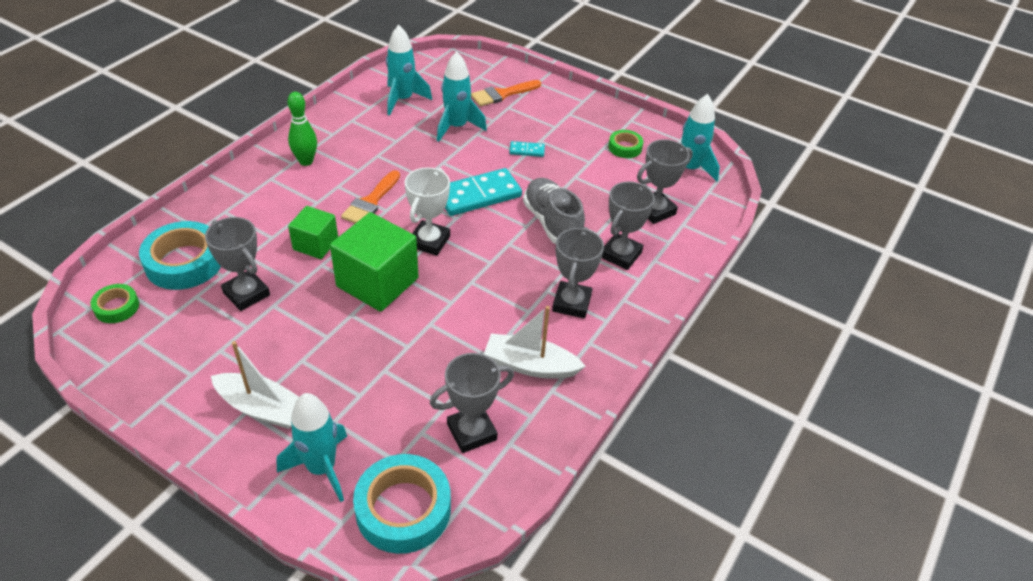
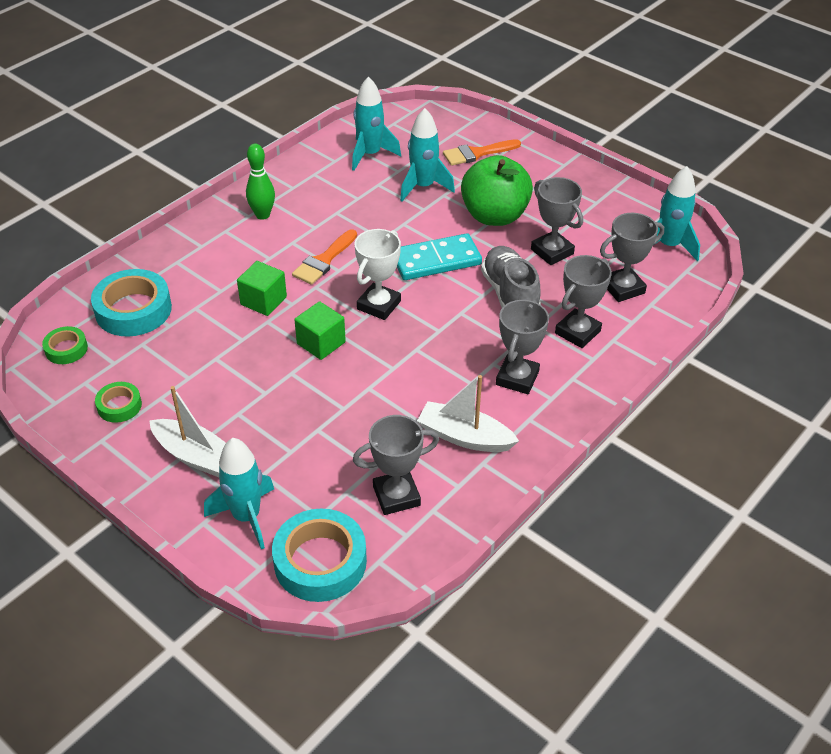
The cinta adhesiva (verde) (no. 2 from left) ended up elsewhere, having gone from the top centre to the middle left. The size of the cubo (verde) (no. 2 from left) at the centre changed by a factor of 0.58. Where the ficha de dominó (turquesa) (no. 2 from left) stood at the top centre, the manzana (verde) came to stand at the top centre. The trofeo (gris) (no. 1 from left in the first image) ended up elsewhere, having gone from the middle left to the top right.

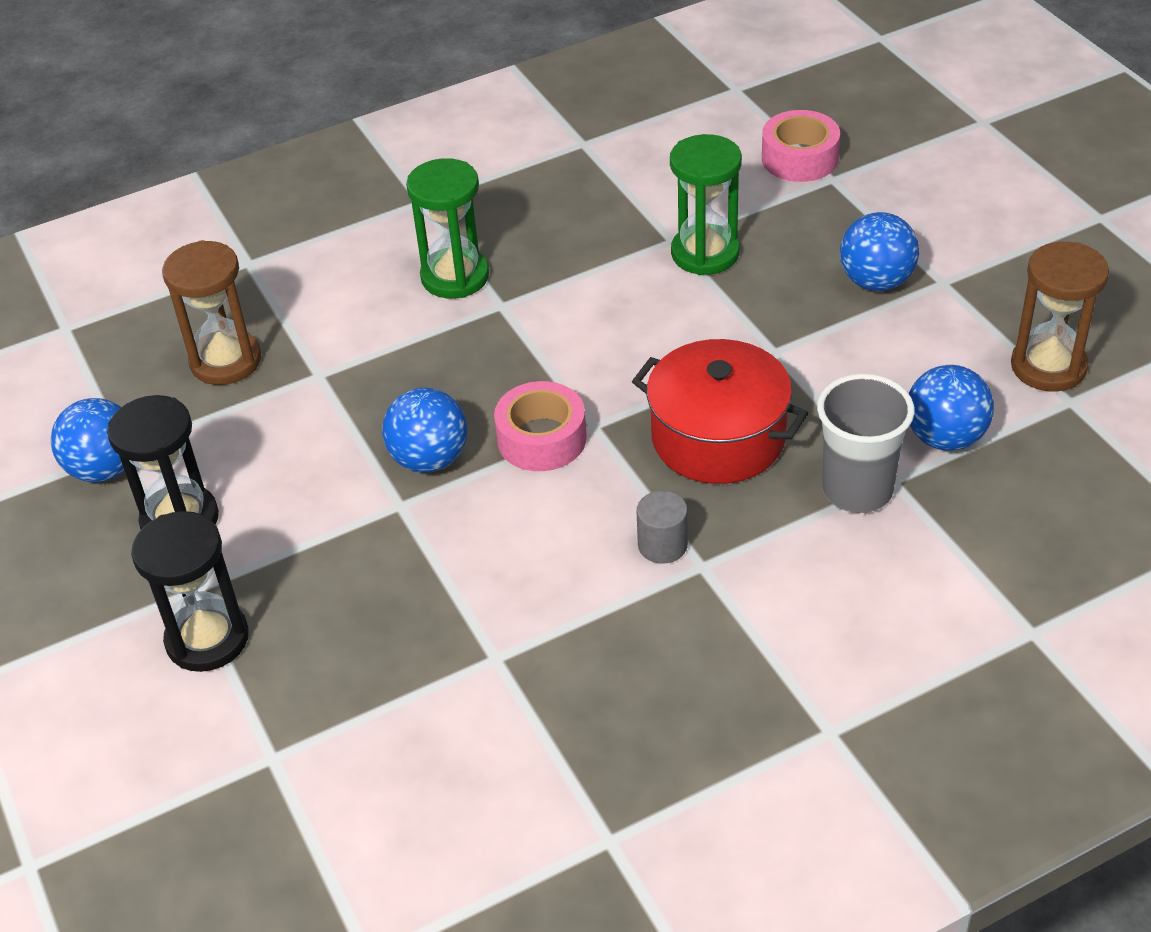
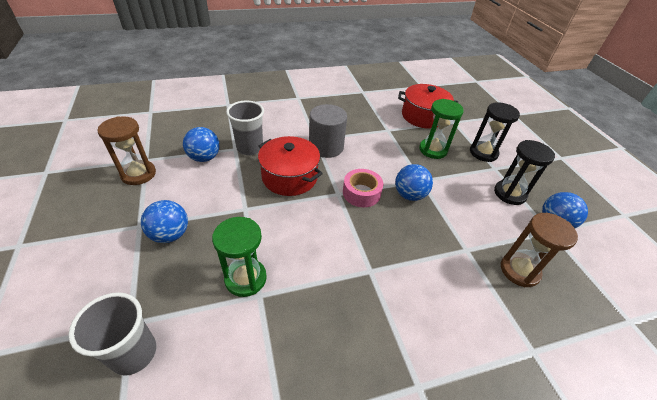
Where the cinta adhesiva (rosa) (no. 2 from left) stood at the top right, the vaso (gris) (no. 1 from left) came to stand at the bottom left. The size of the cilindro (gris) at the centre changed by a factor of 1.97. The second view gained the olla (rojo) (no. 2 from left) at the top centre. The reloj de arena (verde) (no. 1 from left in the first image) ended up elsewhere, having gone from the top centre to the top right.

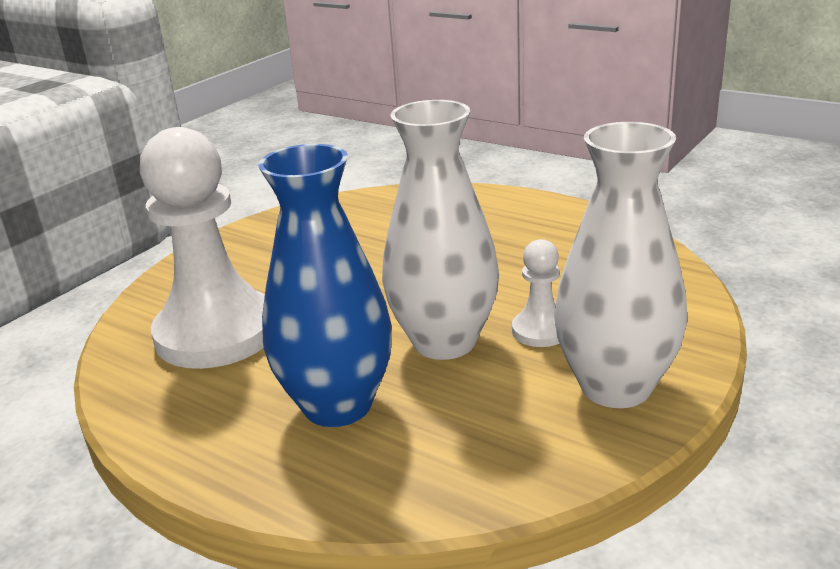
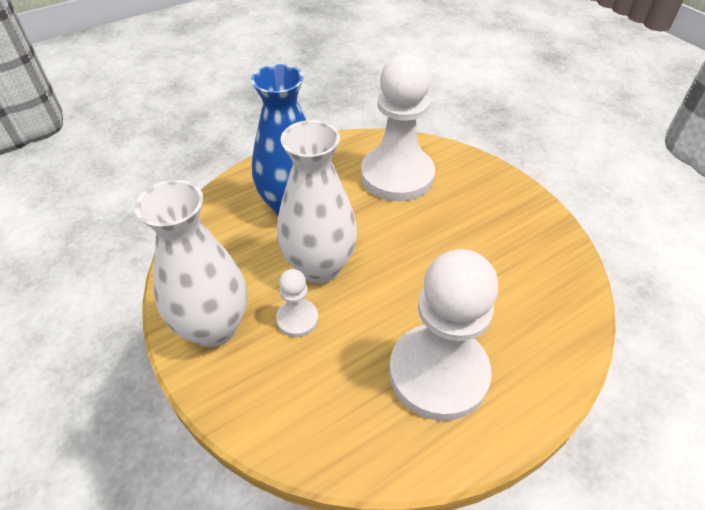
The second view gained the peón (blanco) (no. 3 from left) at the centre.

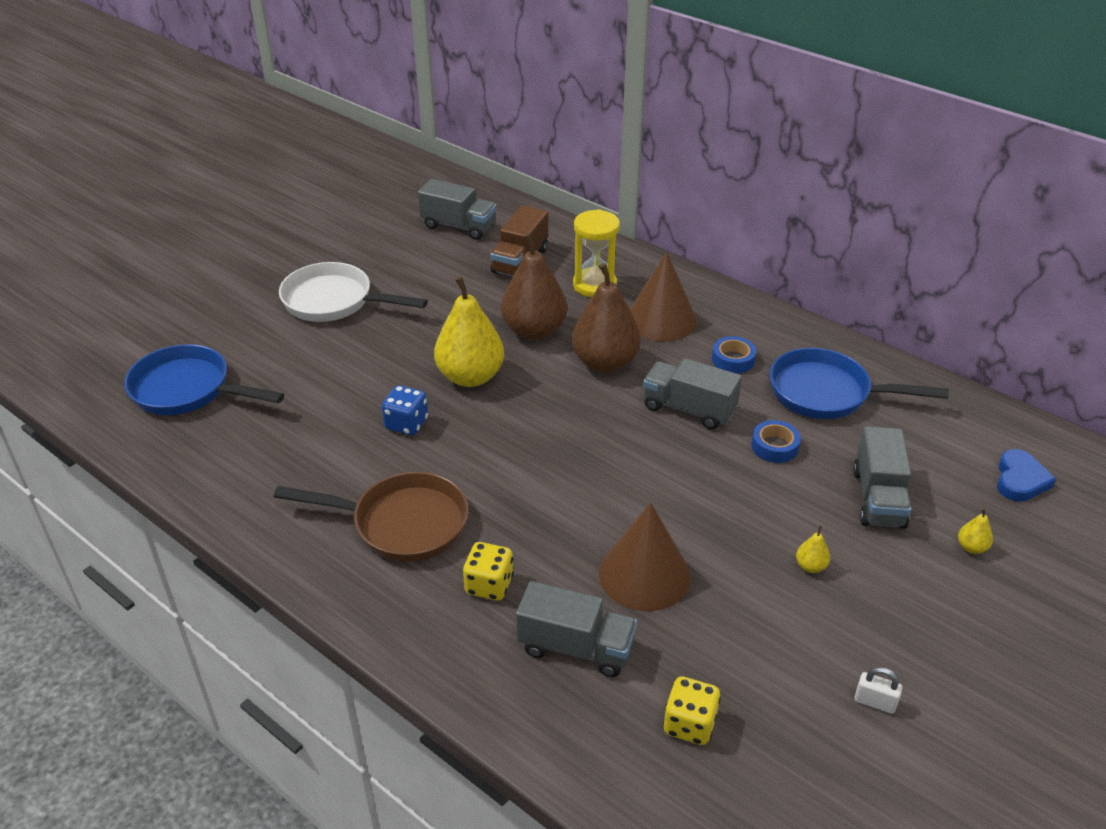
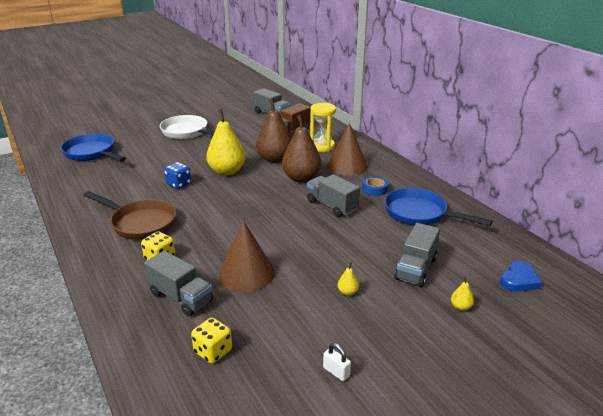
The second view lost the cinta adhesiva (azul) (no. 2 from left) at the middle right.

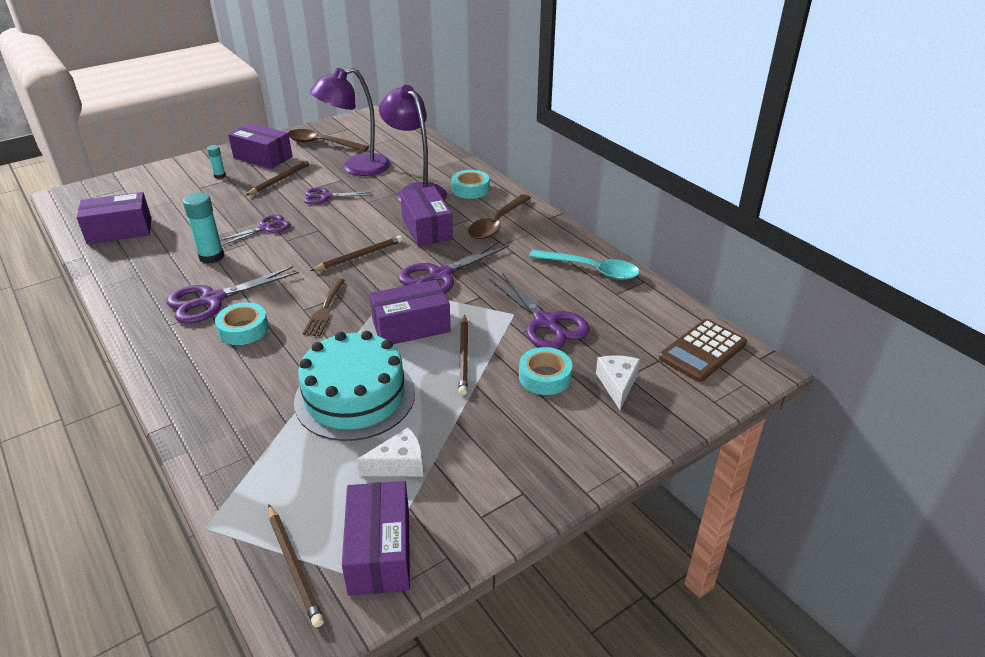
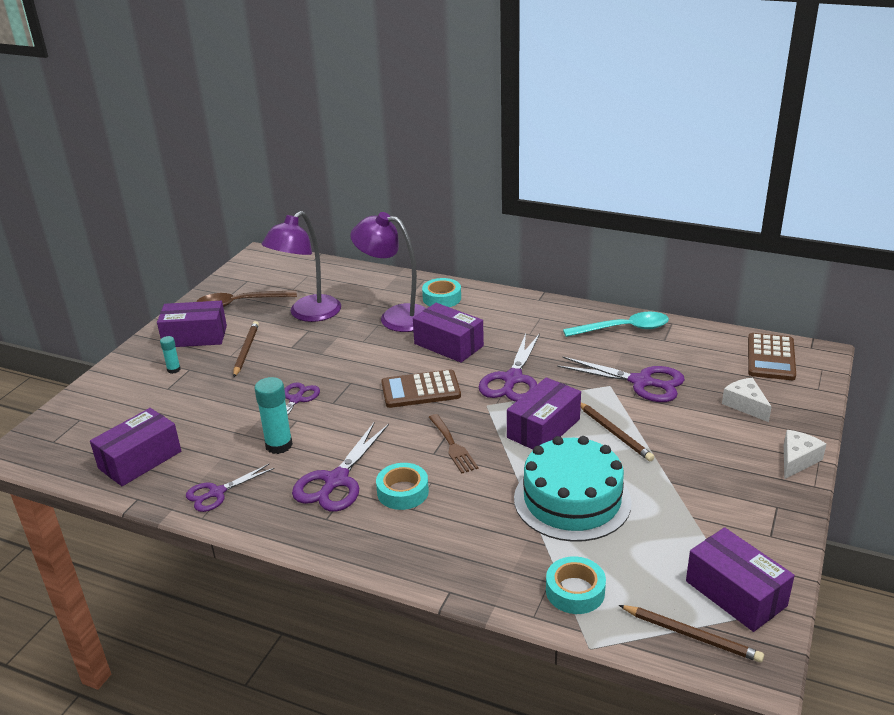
The tijeras (morado) (no. 3 from left in the first image) ended up elsewhere, having gone from the top centre to the bottom left. Where the lápiz (marrón) (no. 3 from left) stood at the centre, the calculadora (marrón) (no. 1 from left) came to stand at the centre. The cinta adhesiva (turquesa) (no. 3 from left) ended up elsewhere, having gone from the centre to the bottom centre. The queso (blanco) (no. 1 from left in the first image) ended up elsewhere, having gone from the bottom centre to the middle right. The second view lost the cuchara (marrón) (no. 2 from left) at the top centre.

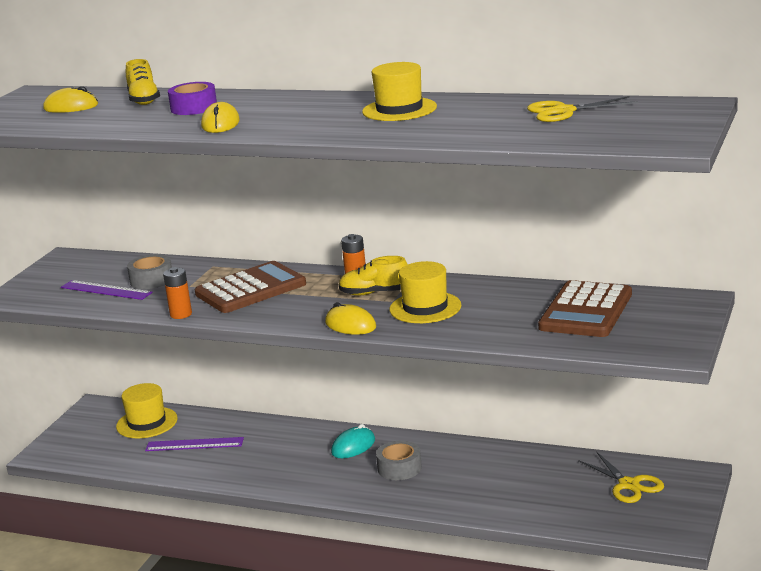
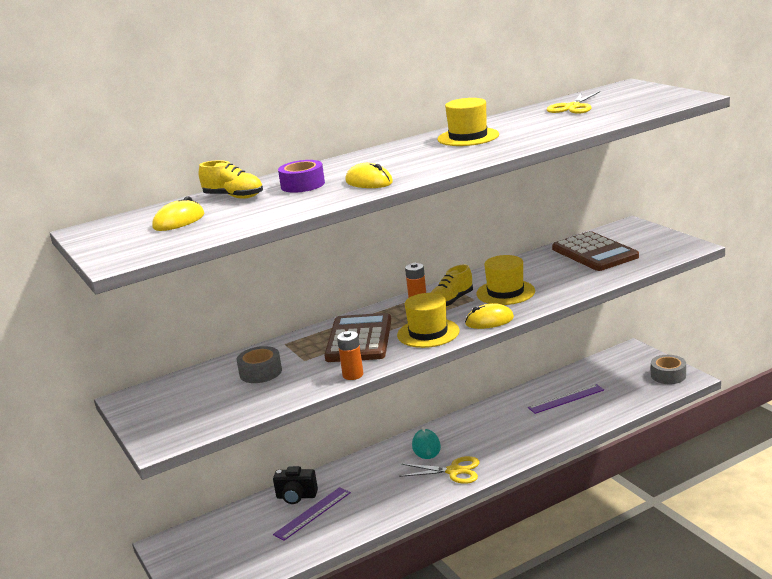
The second view gained the cámara (negro) at the bottom centre. The sombrero (amarillo) (no. 1 from left) ended up elsewhere, having gone from the bottom left to the centre. The tijeras (amarillo) (no. 2 from left in the first image) ended up elsewhere, having gone from the bottom right to the bottom centre. The regla (morado) (no. 1 from left in the first image) ended up elsewhere, having gone from the middle left to the bottom right. The cinta adhesiva (gris) (no. 2 from left) ended up elsewhere, having gone from the bottom centre to the middle right.

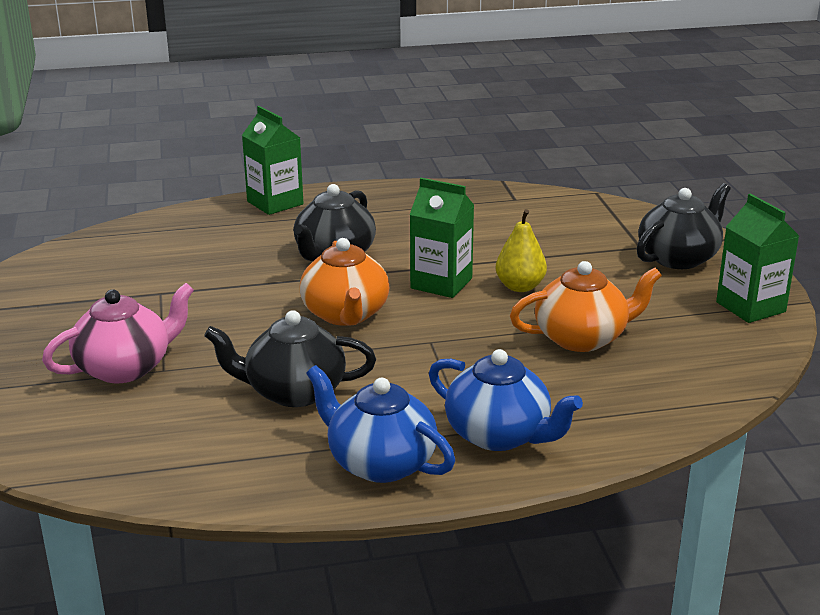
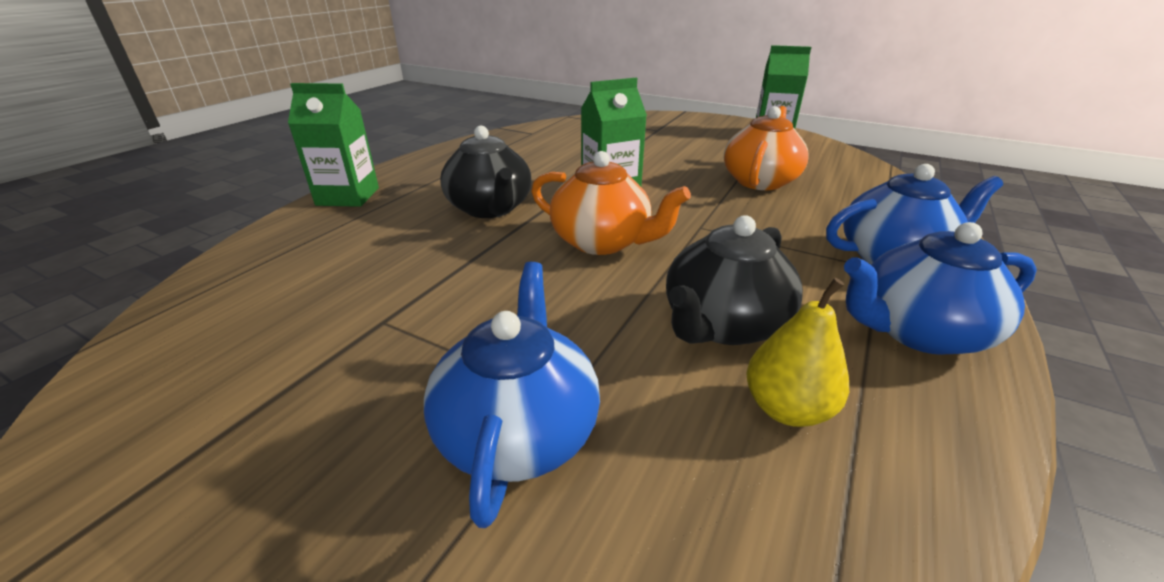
What was the tetera (rosa) at the middle left turned into the tetera (azul) (no. 1 from left) at the bottom centre. The pera (amarillo) ended up elsewhere, having gone from the centre to the middle right. The second view lost the tetera (negro) (no. 3 from left) at the middle right.

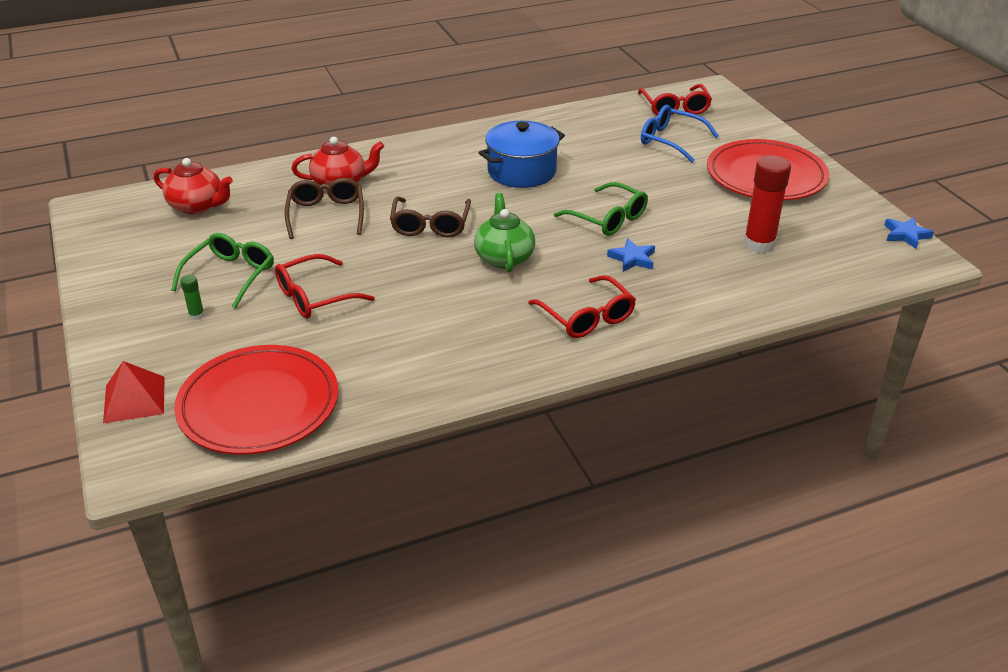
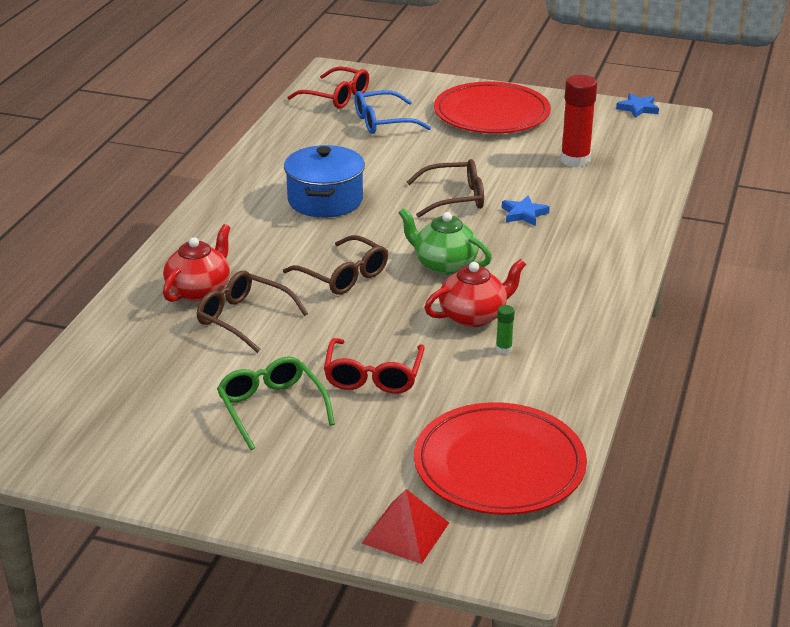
What was the gafas (verde) (no. 2 from left) at the top centre turned into the gafas (marrón) (no. 3 from left) at the top centre. The tetera (rojo) (no. 1 from left in the first image) ended up elsewhere, having gone from the top left to the centre. The barra de pegamento (verde) ended up elsewhere, having gone from the middle left to the centre. The second view lost the gafas (rojo) (no. 2 from left) at the centre.

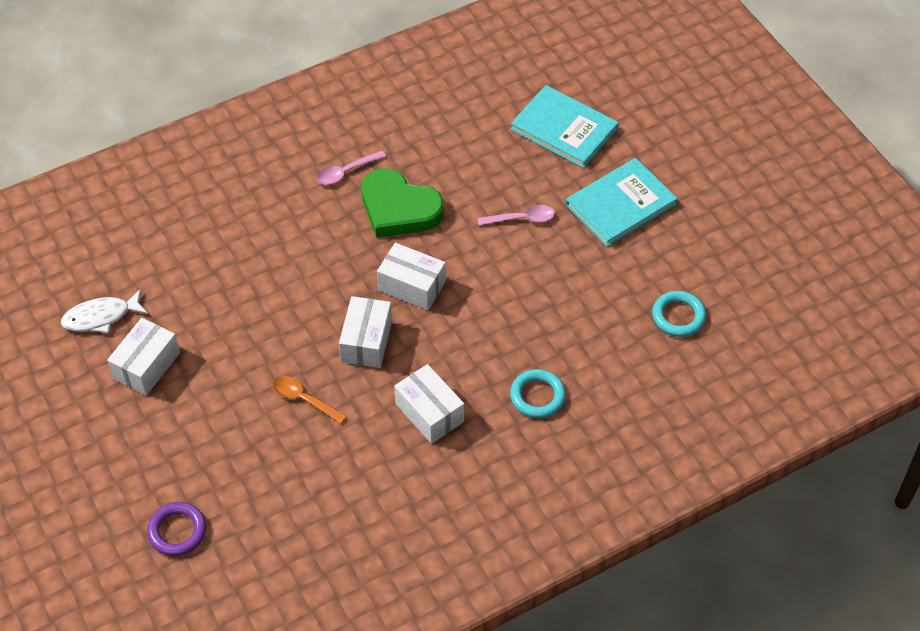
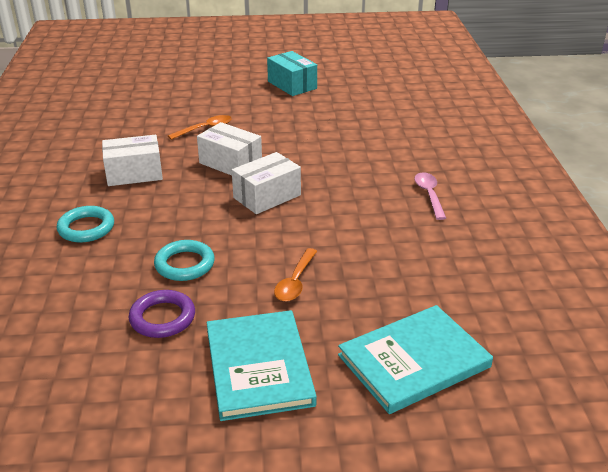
The anillo (morado) ended up elsewhere, having gone from the bottom left to the middle left. The anillo (turquesa) (no. 2 from left) ended up elsewhere, having gone from the middle right to the middle left. What was the caja (blanco) (no. 1 from left) at the middle left turned into the caja (turquesa) at the top centre. What was the cuchara (rosa) (no. 2 from left) at the centre turned into the cuchara (naranja) (no. 2 from left) at the centre. The second view lost the pez (blanco) at the middle left. The second view lost the corazón (verde) at the top centre.

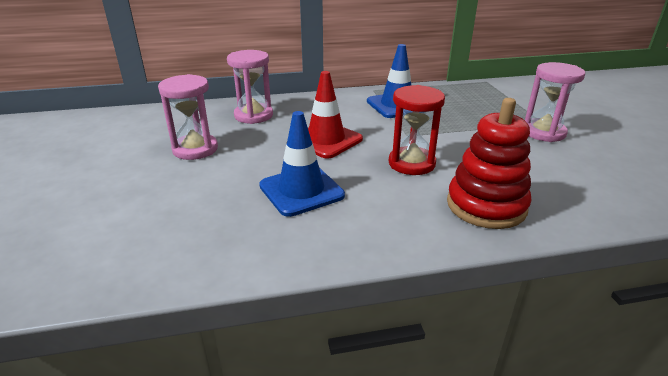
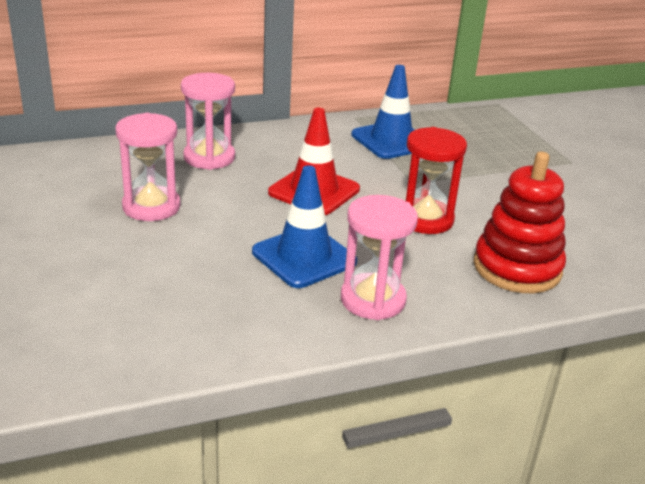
The reloj de arena (rosa) (no. 3 from left) ended up elsewhere, having gone from the top right to the centre.

